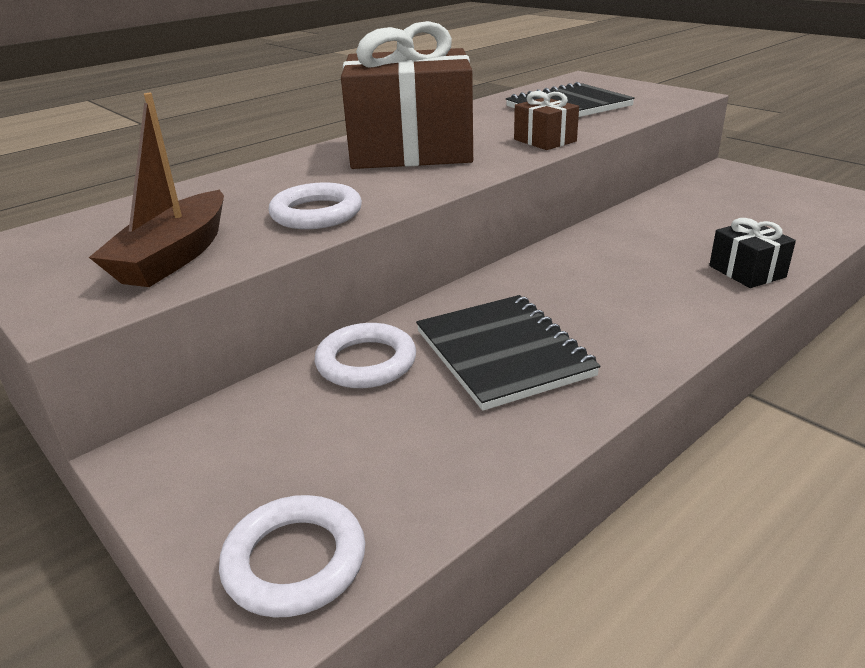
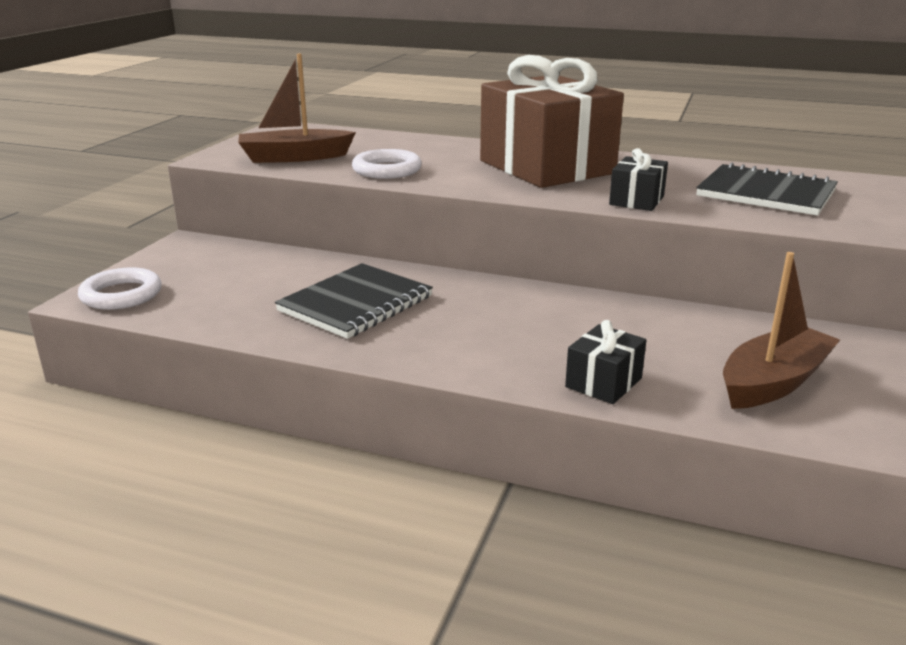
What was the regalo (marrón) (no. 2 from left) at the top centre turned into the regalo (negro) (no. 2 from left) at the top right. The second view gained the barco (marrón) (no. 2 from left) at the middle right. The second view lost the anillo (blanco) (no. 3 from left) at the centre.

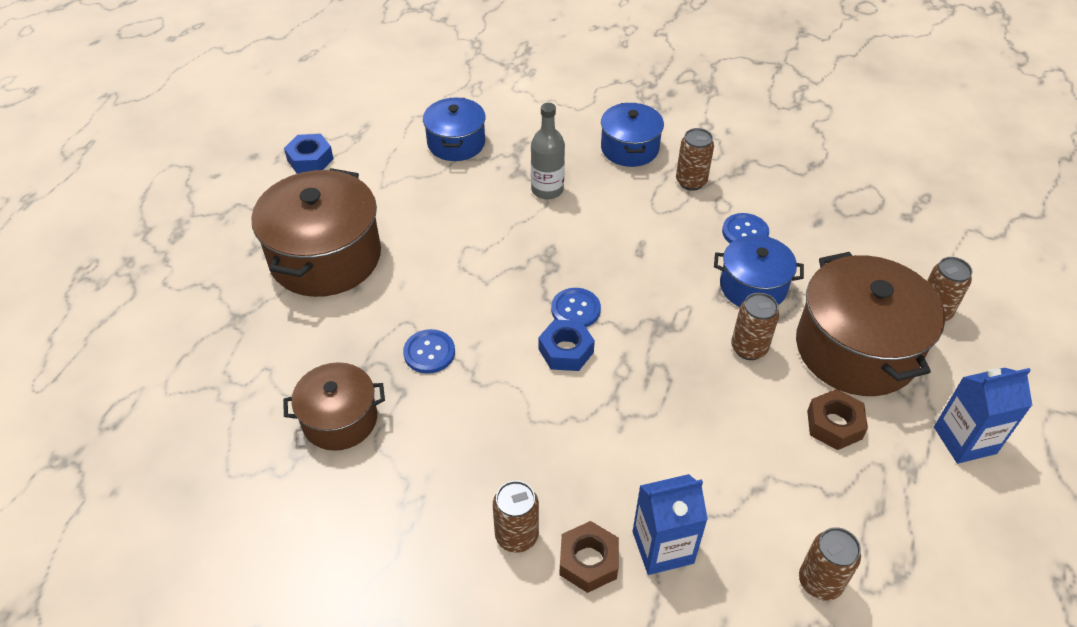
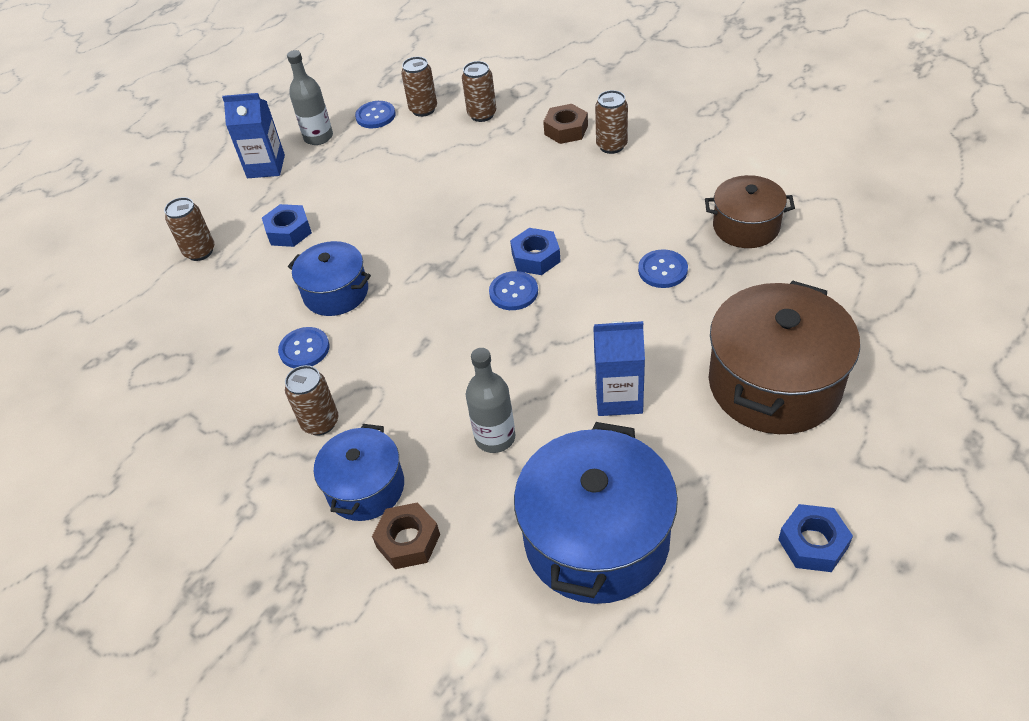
Where the olla (marrón) (no. 3 from left) stood at the middle right, the tuerca (azul) (no. 1 from left) came to stand at the top left. The second view gained the botella (gris) (no. 1 from left) at the top left. The second view gained the botón (azul) (no. 2 from left) at the top centre. The tuerca (marrón) (no. 2 from left in the first image) ended up elsewhere, having gone from the bottom right to the bottom centre. The lata (marrón) (no. 3 from left in the first image) ended up elsewhere, having gone from the middle right to the top centre. The size of the olla (azul) (no. 1 from left in the first image) at the top centre changed by a factor of 1.71. The cartón de leche (azul) (no. 1 from left in the first image) ended up elsewhere, having gone from the bottom centre to the centre.

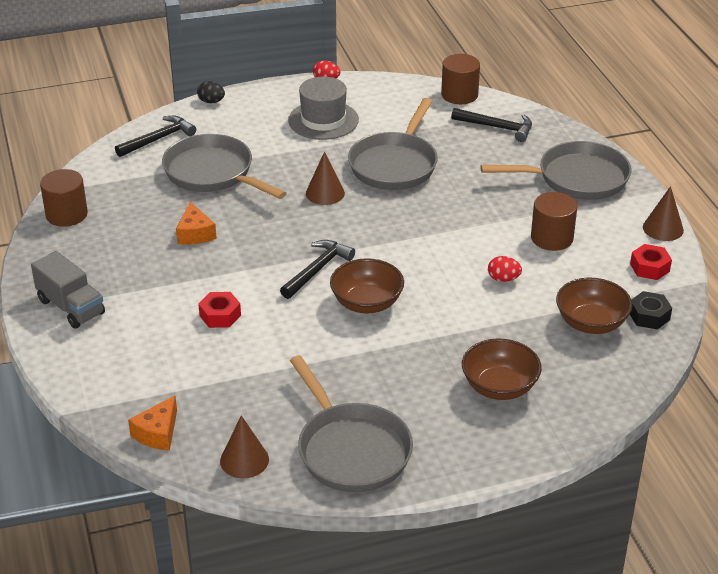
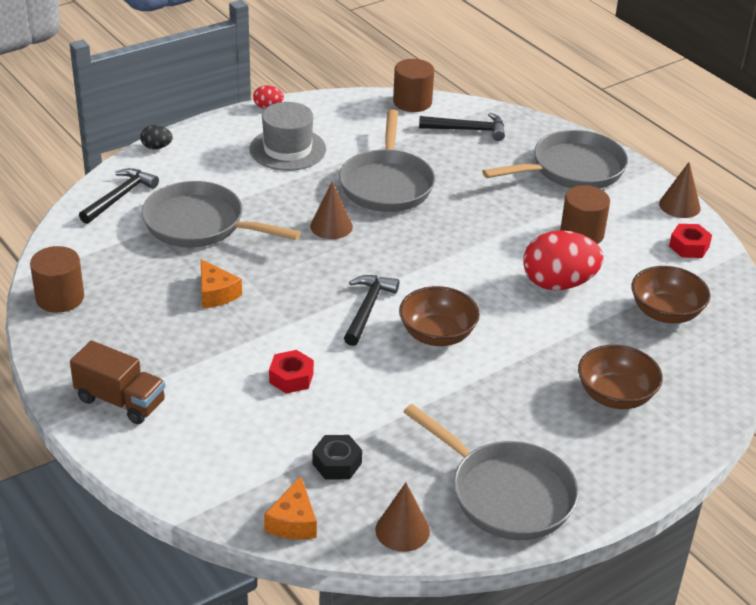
What was the camión (gris) at the middle left turned into the camión (marrón) at the middle left. The tuerca (negro) ended up elsewhere, having gone from the middle right to the bottom centre. The size of the huevo (rojo) (no. 2 from left) at the middle right changed by a factor of 2.20.

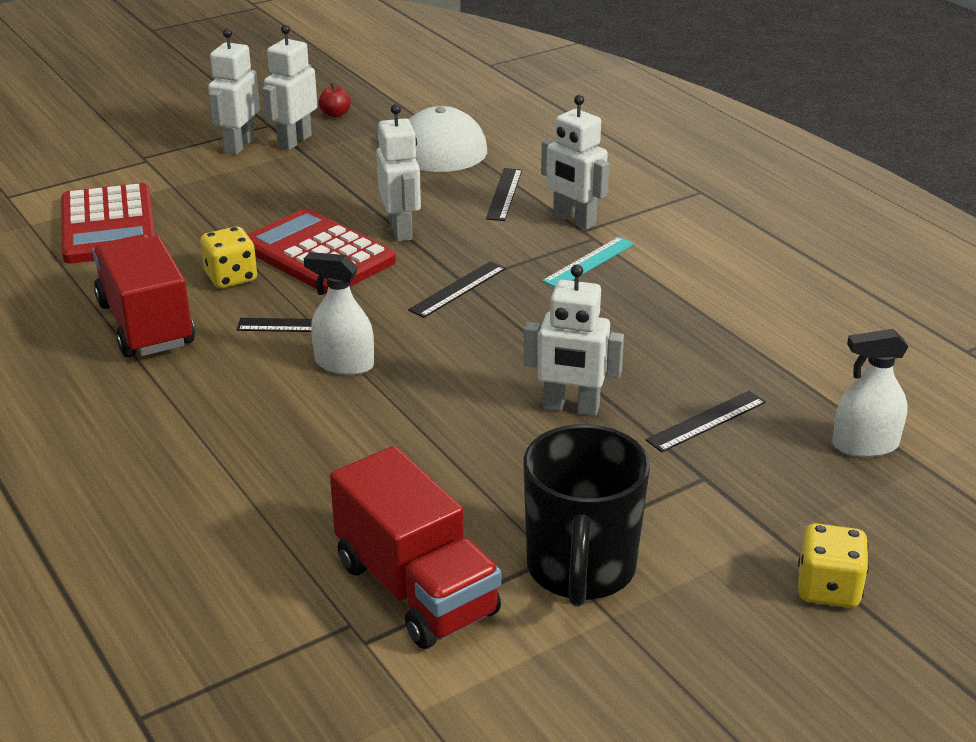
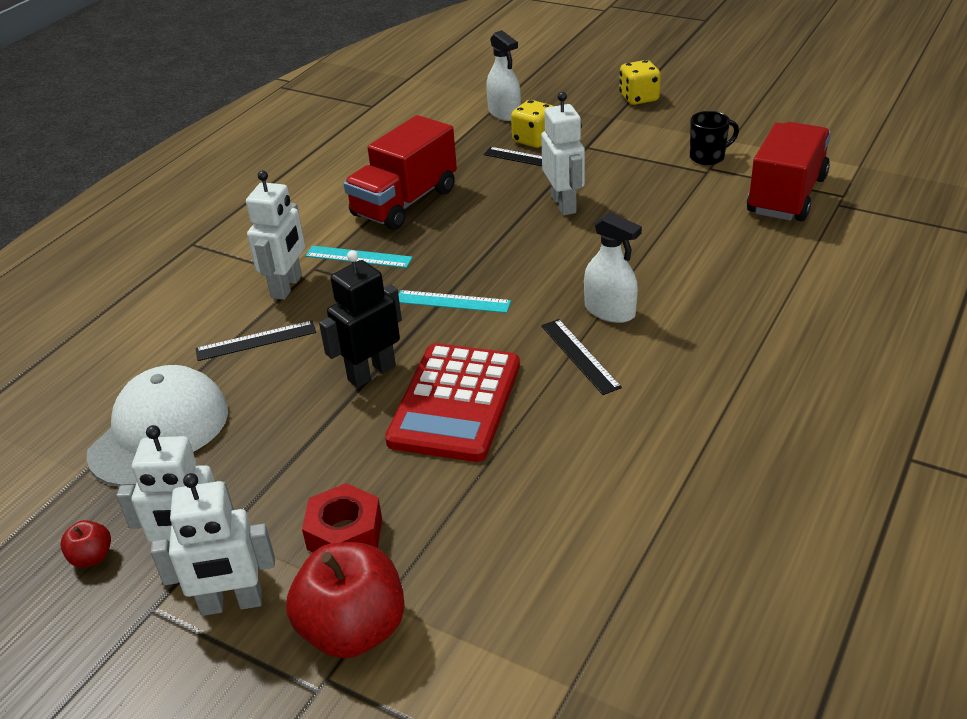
The second view gained the manzana (rojo) (no. 2 from left) at the bottom centre. The second view gained the tuerca (rojo) at the bottom centre. What was the robot (blanco) (no. 3 from left) at the top centre turned into the robot (negro) at the centre. The camión (rojo) (no. 1 from left) ended up elsewhere, having gone from the middle left to the top centre. What was the regla (negro) (no. 2 from left) at the centre turned into the regla (turquesa) (no. 2 from left) at the centre. The dado (amarillo) (no. 1 from left) ended up elsewhere, having gone from the middle left to the top centre. The pulverizador (blanco) (no. 1 from left in the first image) at the centre ended up facing another way, 45 degrees counterclockwise from before. The size of the taza (negro) at the bottom centre changed by a factor of 0.52. The second view lost the calculadora (rojo) (no. 1 from left) at the top left.

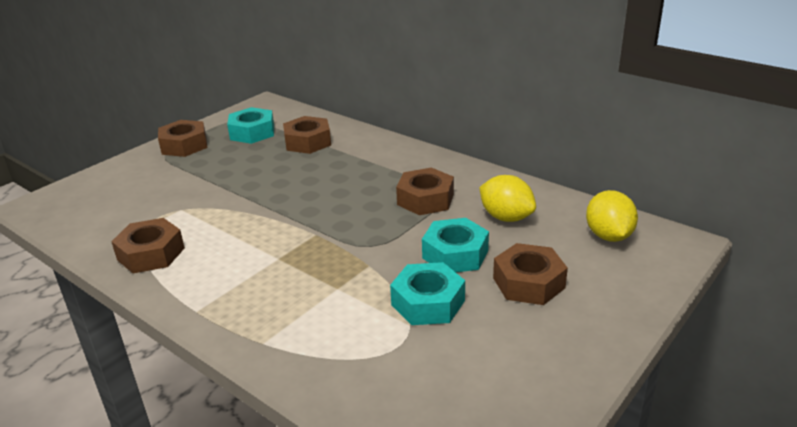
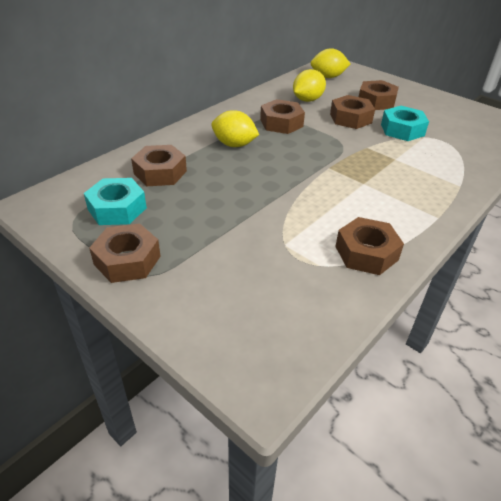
The second view gained the limón (amarillo) (no. 1 from left) at the top centre. What was the tuerca (turquesa) (no. 3 from left) at the centre turned into the tuerca (marrón) (no. 4 from left) at the top right.

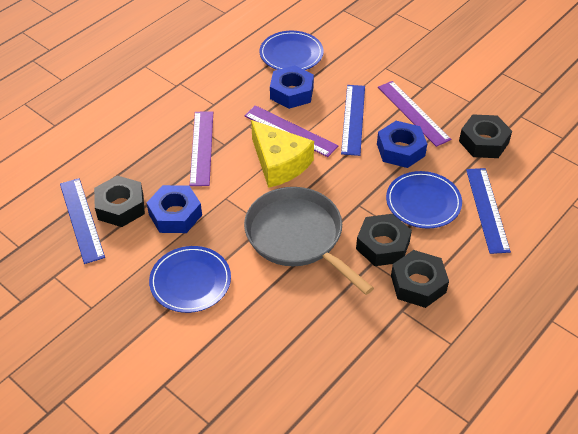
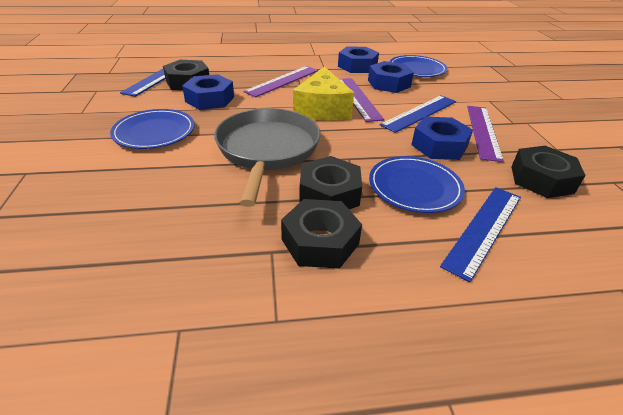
The second view gained the tuerca (azul) (no. 2 from left) at the top centre.

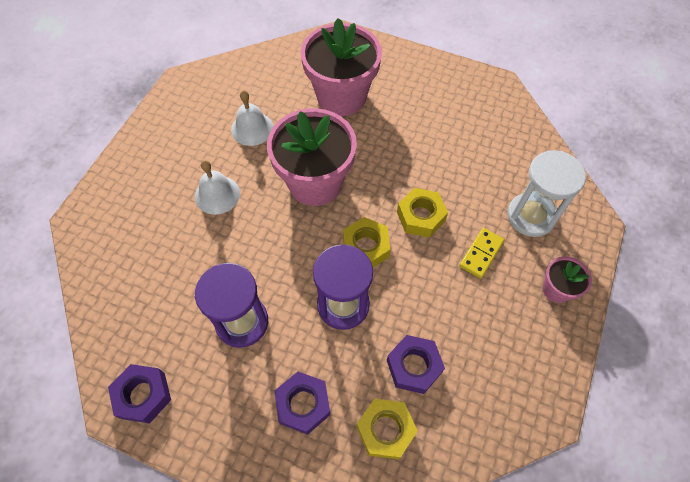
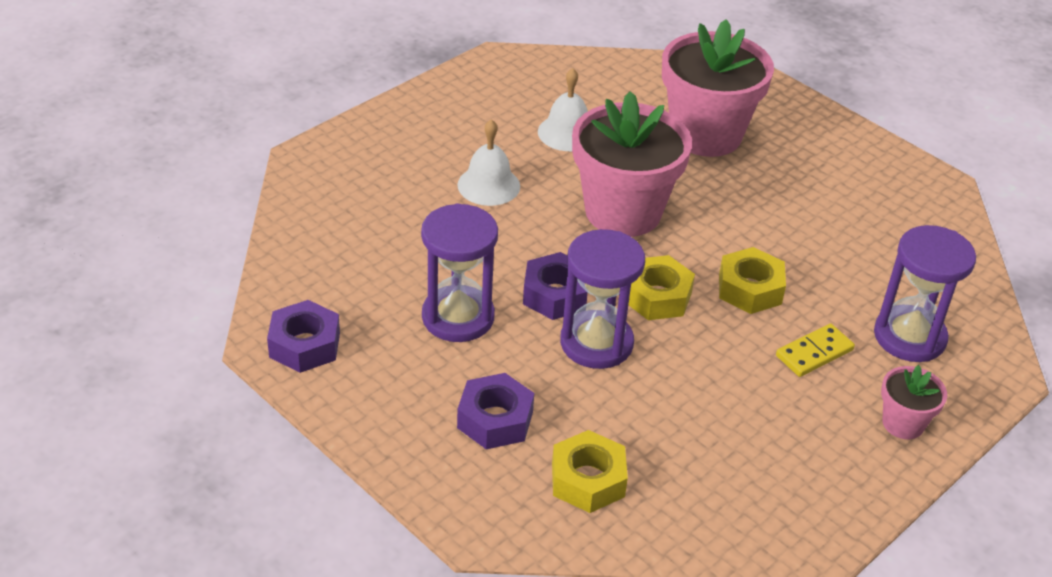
The tuerca (morado) (no. 3 from left) ended up elsewhere, having gone from the bottom centre to the centre. What was the reloj de arena (blanco) at the middle right turned into the reloj de arena (morado) (no. 3 from left) at the middle right.

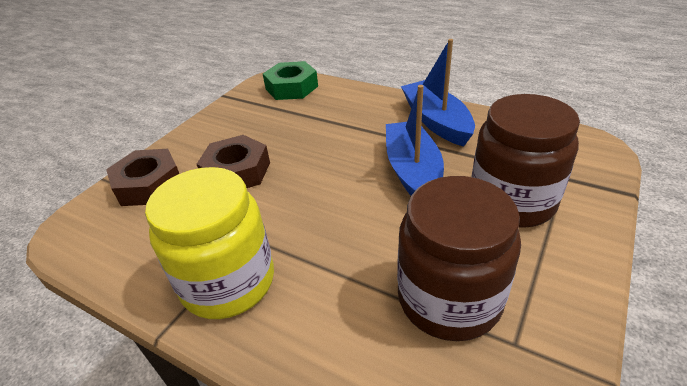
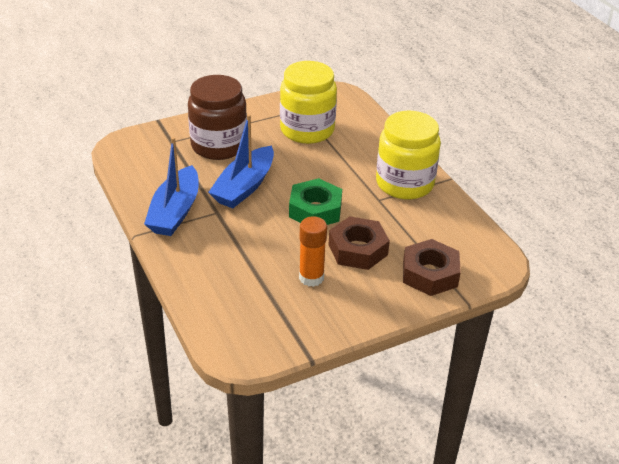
What was the tarro (marrón) (no. 1 from left) at the bottom right turned into the tarro (amarillo) (no. 1 from left) at the top centre. The tuerca (verde) ended up elsewhere, having gone from the top centre to the centre. The second view gained the barra de pegamento (naranja) at the centre.

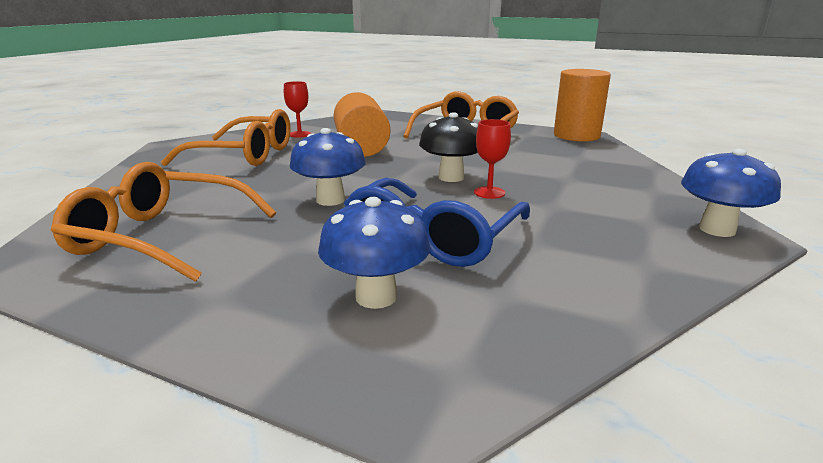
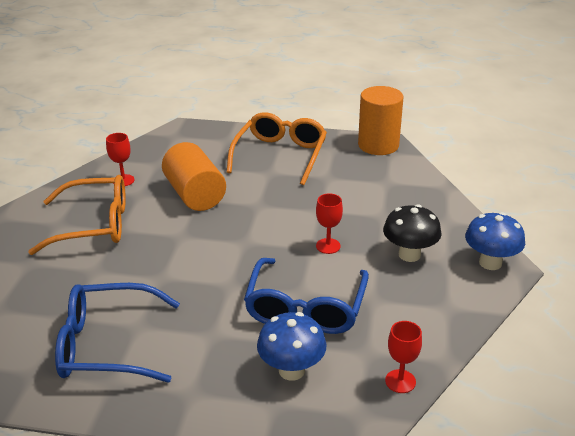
What was the gafas (naranja) (no. 1 from left) at the middle left turned into the gafas (azul) (no. 1 from left) at the bottom left. The seta (negro) ended up elsewhere, having gone from the top centre to the middle right. The second view gained the copa (rojo) (no. 3 from left) at the bottom right. The second view lost the seta (azul) (no. 1 from left) at the centre.

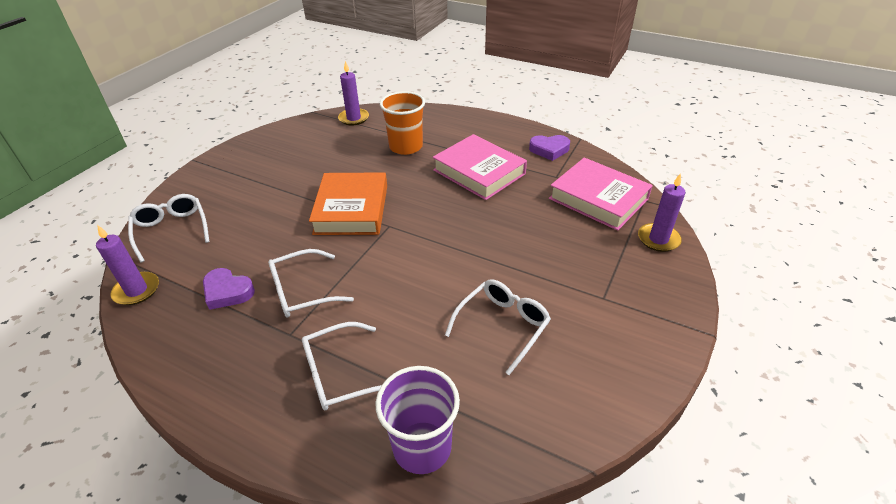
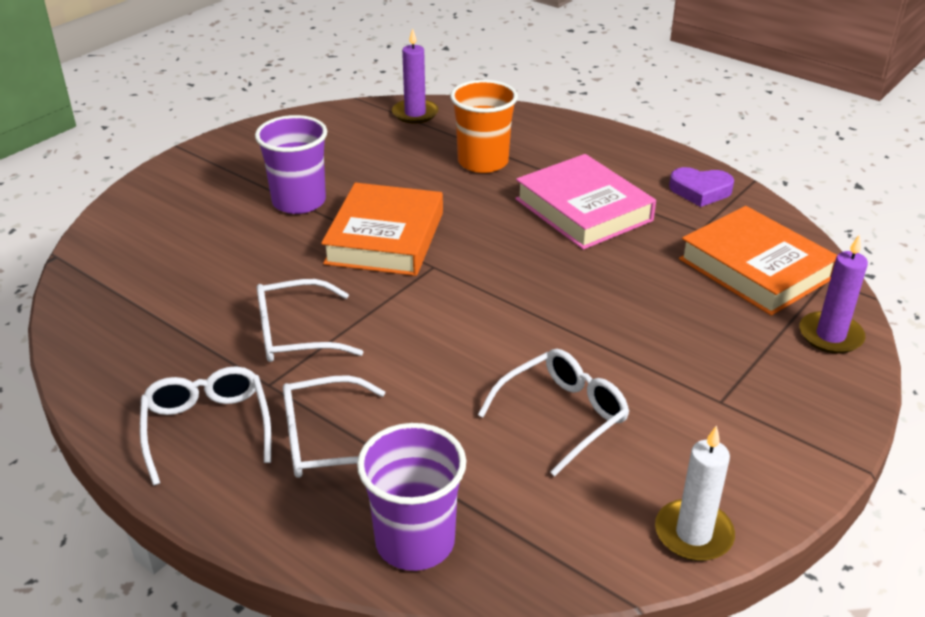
The gafas (blanco) (no. 1 from left) ended up elsewhere, having gone from the middle left to the bottom left. The second view gained the vaso (morado) (no. 1 from left) at the top left. The second view gained the vela (blanco) at the bottom right. What was the libro (rosa) (no. 2 from left) at the middle right turned into the libro (naranja) (no. 2 from left) at the middle right. The second view lost the vela (morado) (no. 1 from left) at the middle left. The second view lost the corazón (morado) (no. 1 from left) at the middle left.

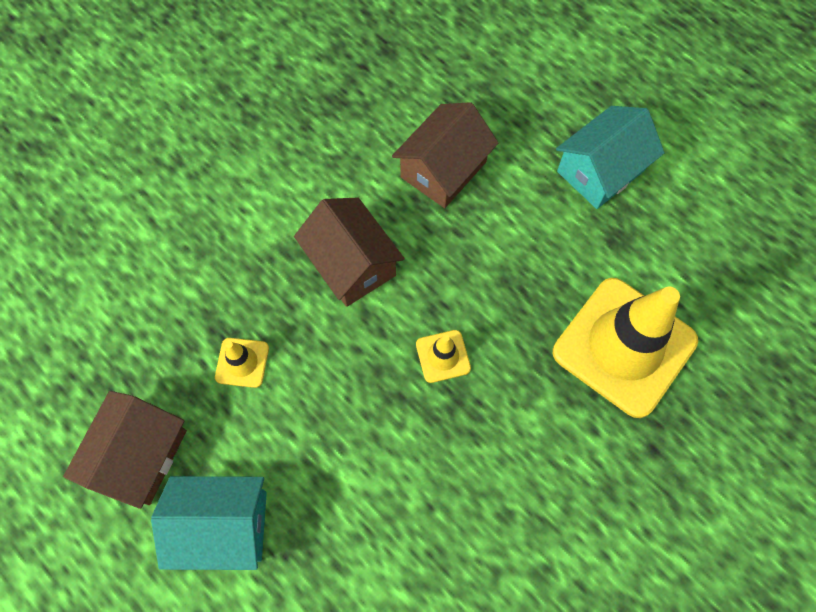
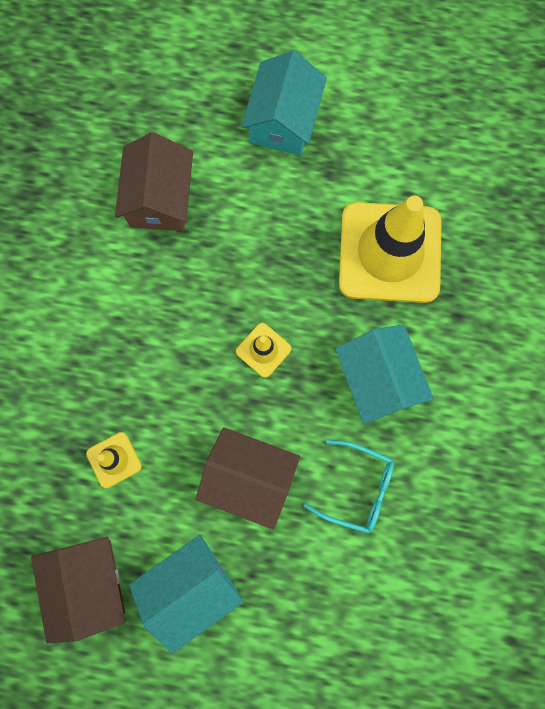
The casa (marrón) (no. 2 from left in the first image) ended up elsewhere, having gone from the centre to the bottom centre. The second view gained the gafas (turquesa) at the bottom centre. The second view gained the casa (turquesa) (no. 3 from left) at the middle right.

